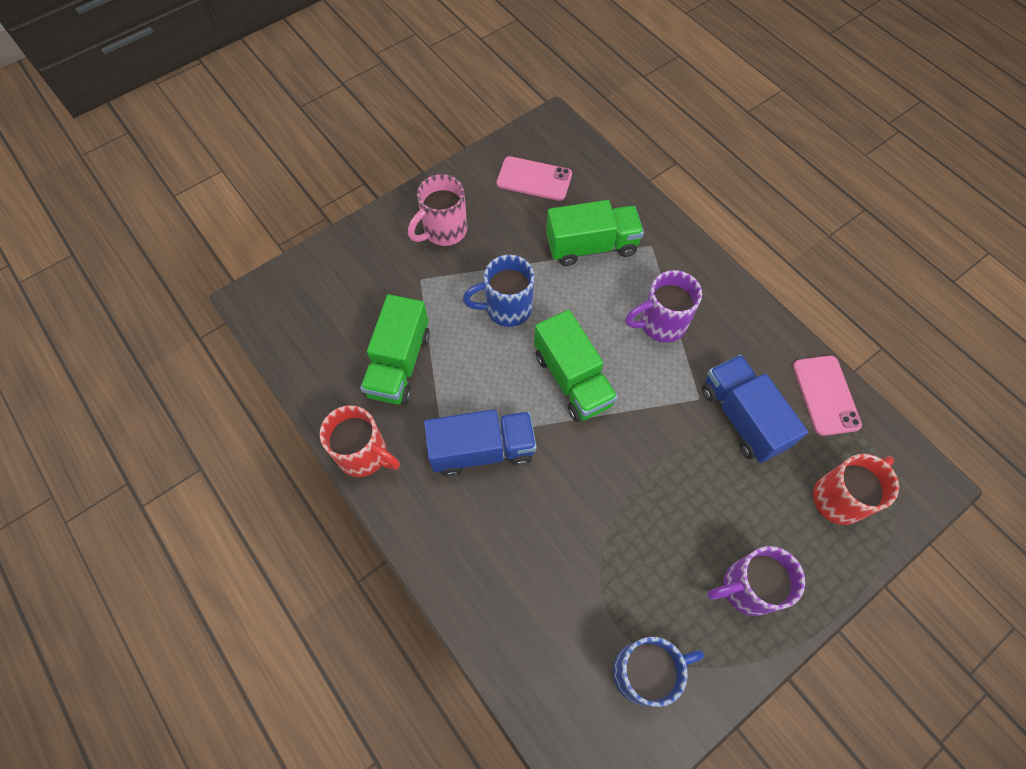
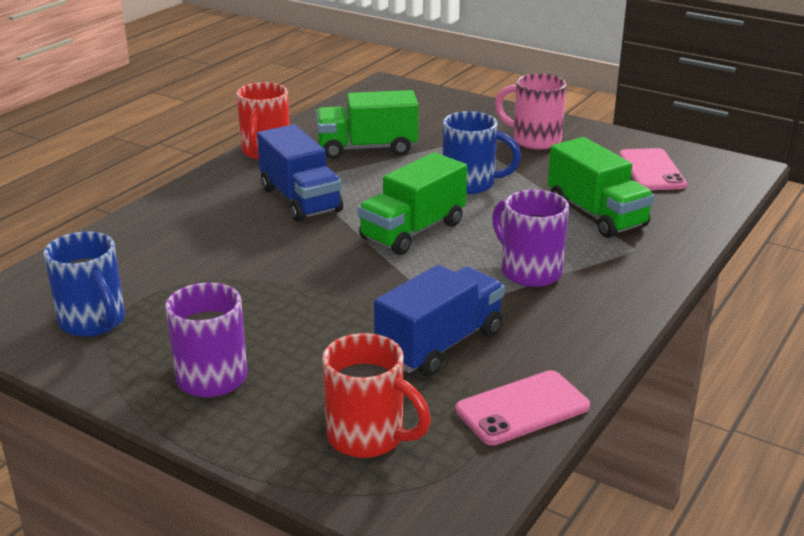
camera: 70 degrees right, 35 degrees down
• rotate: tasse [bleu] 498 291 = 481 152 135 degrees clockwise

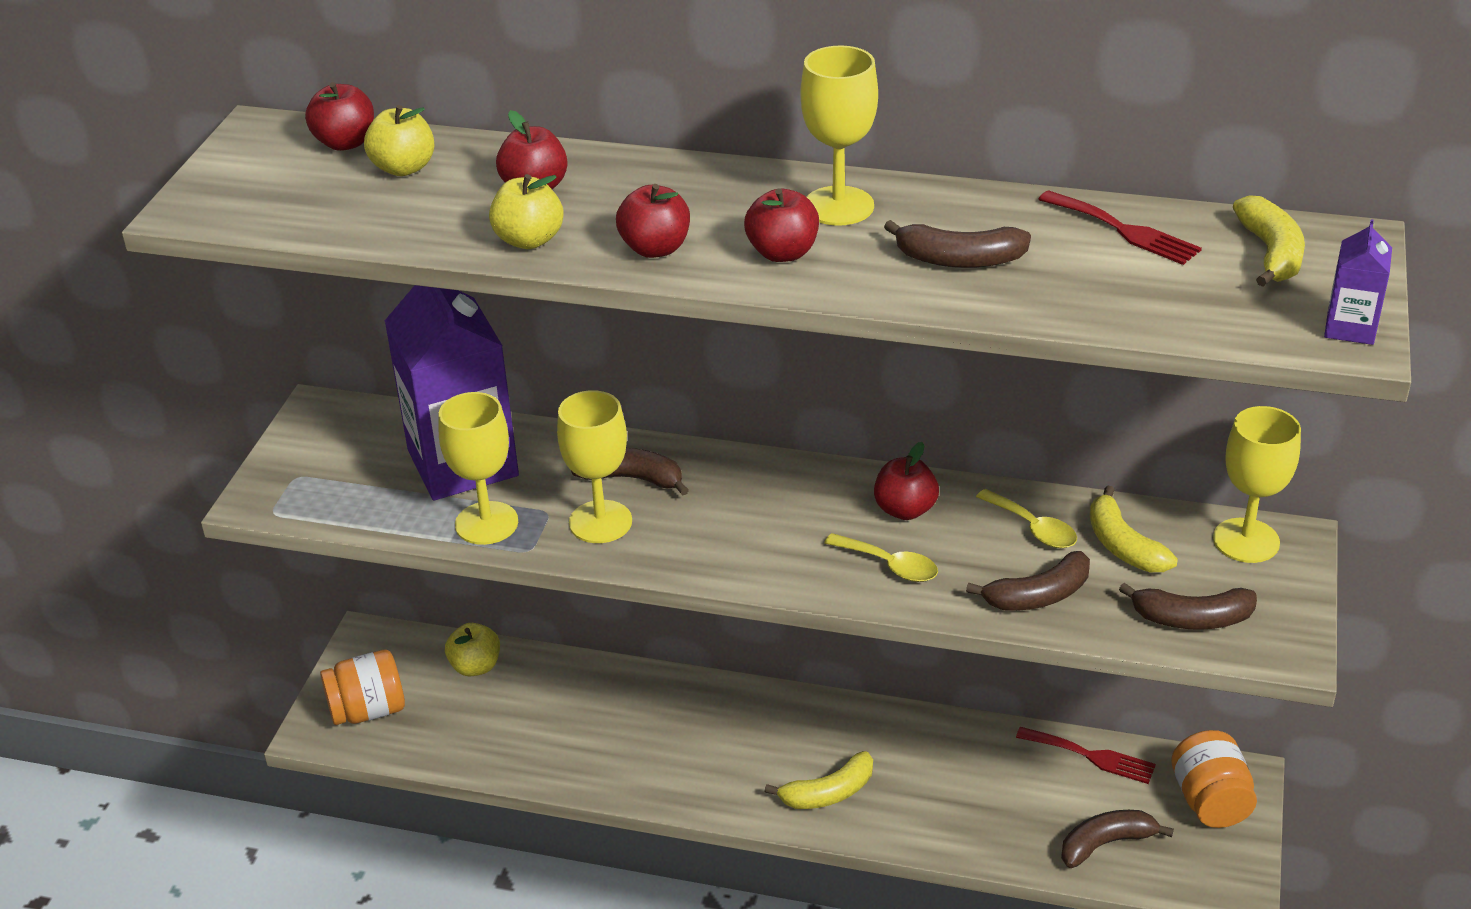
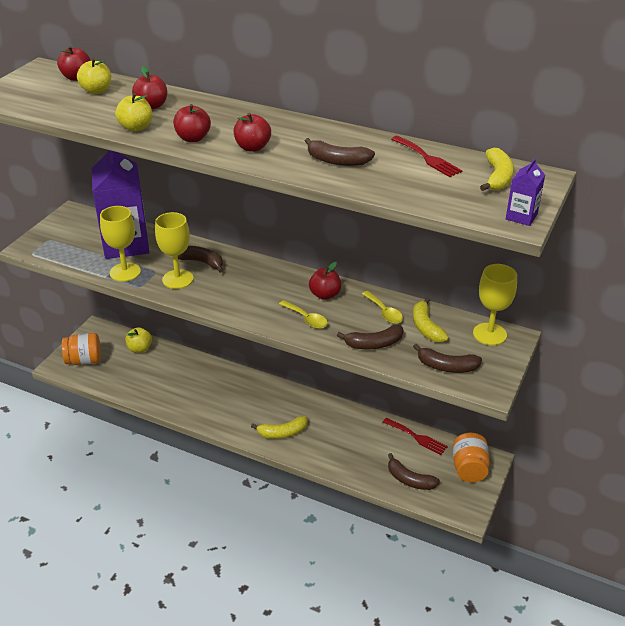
camera: 10 degrees right, 0 degrees up
• rotate: banane [marron] 1117 839 = 414 471 135 degrees counterclockwise
• delete: verre à pied [jaune] 839 136

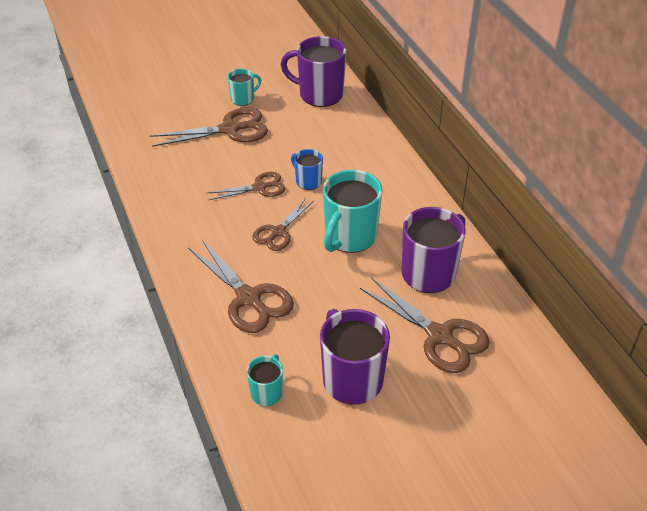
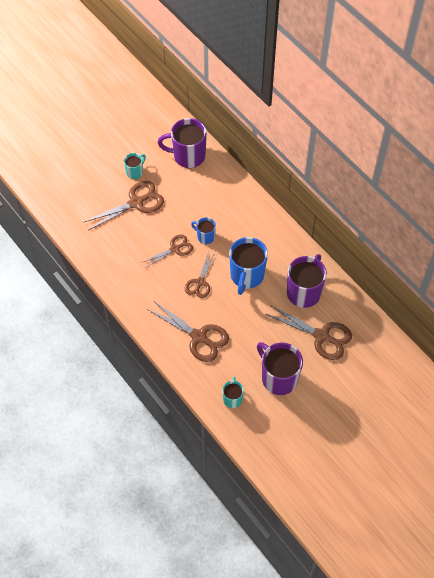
camera: 15 degrees left, 15 degrees up
• recolor: tasse [turquoise] 352 211 to tasse [bleu] 248 266

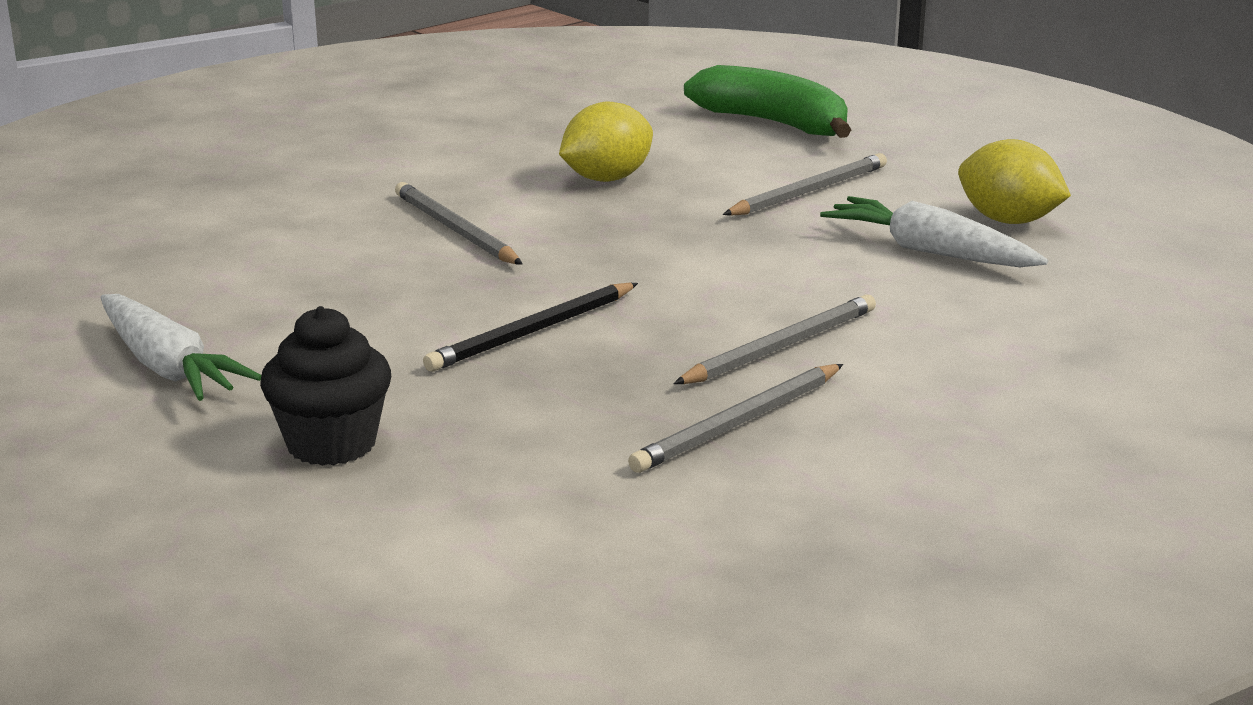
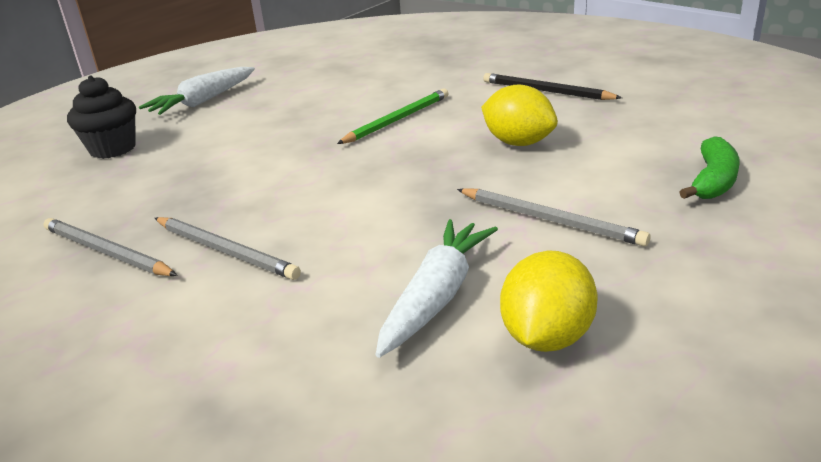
camera: 80 degrees right, 5 degrees up
• recolor: crayon [gris] 459 223 to crayon [vert] 393 116
• move: crayon [noir] 530 327 to 552 86
• resize: banane [vert] 767 101 = 709 167 x0.65

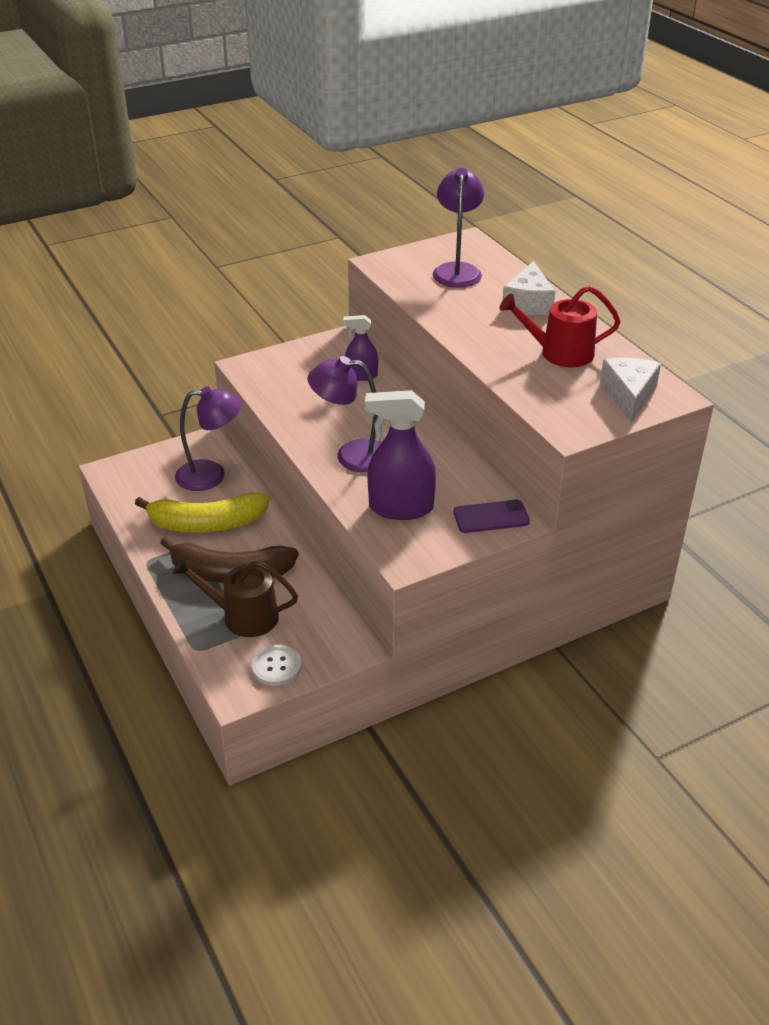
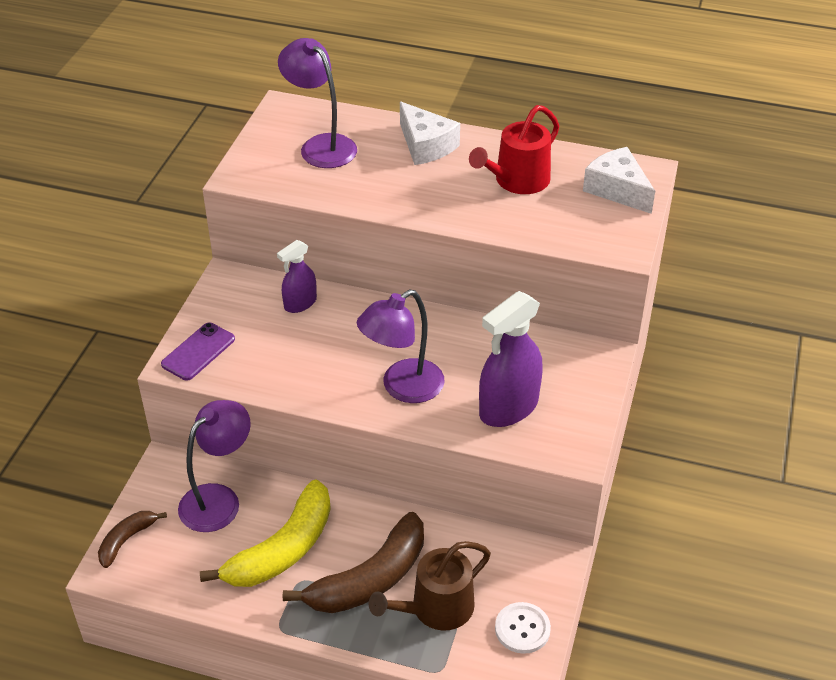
camera: 45 degrees left, 5 degrees up
• insert: banane [marron] 132 539
• move: téléphone [violet] 491 516 to 198 352

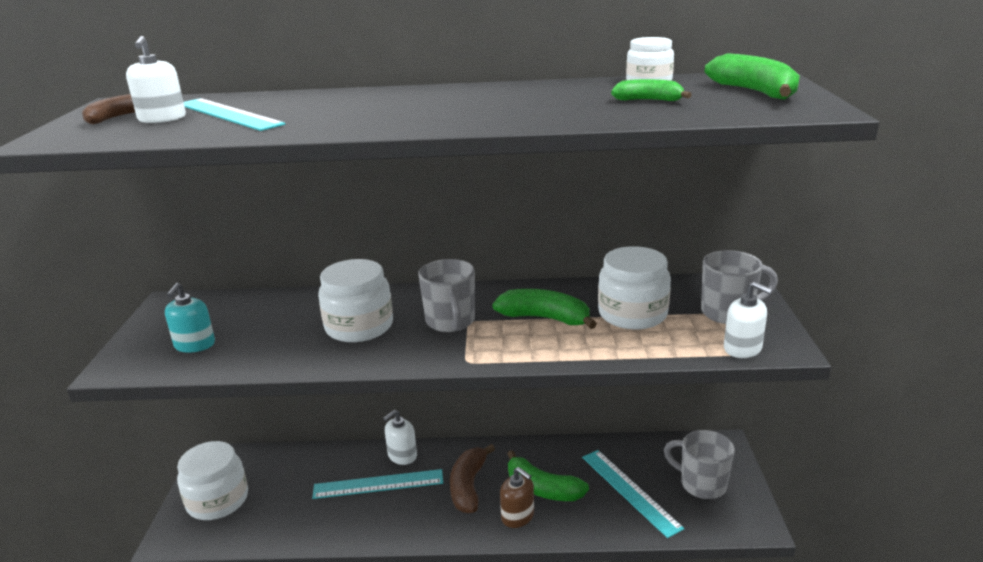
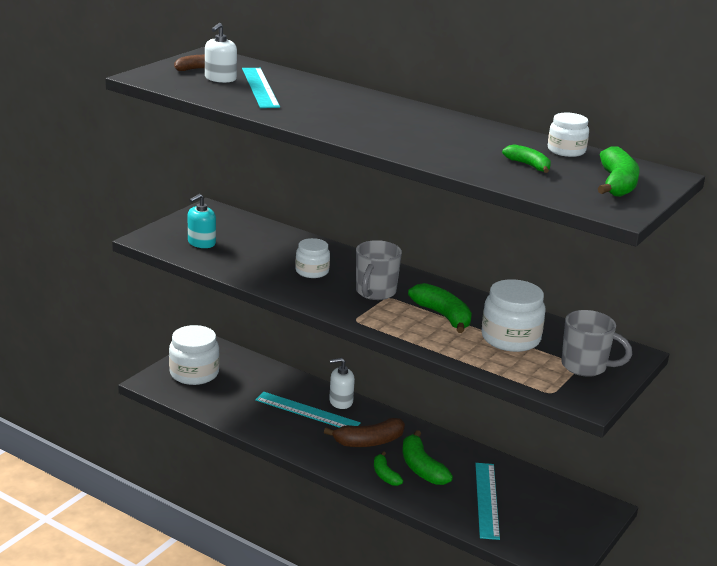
camera: 30 degrees right, 0 degrees up
• resize: bocal [blanc] 355 300 = 312 258 x0.61
• rotate: banane [marron] 472 478 = 364 432 150 degrees counterclockwise
• replace: distributeur de savon [marron] 517 497 to banane [vert] 388 468
• delete: tasse [gris] 699 464
• delete: distributeur de savon [blanc] 748 319

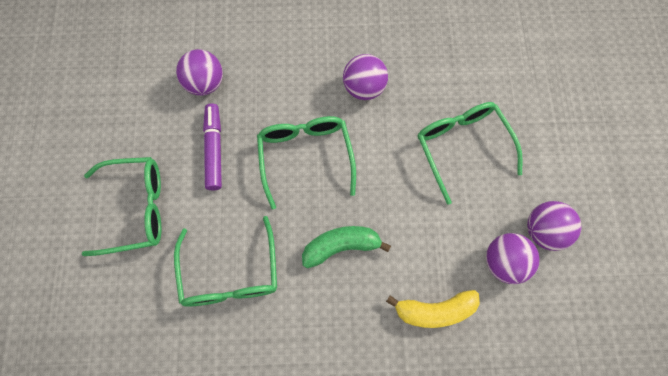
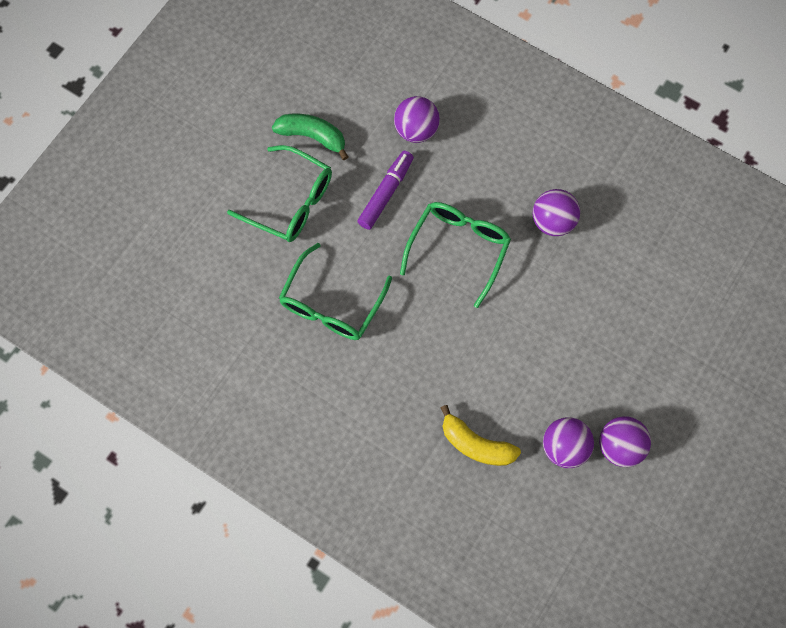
camera: 35 degrees right, 0 degrees up
• move: banane [vert] 346 247 to 310 137
• delete: lunettes [vert] 470 153

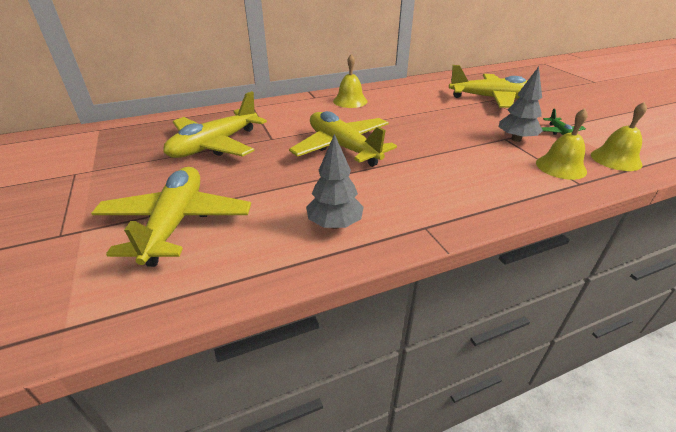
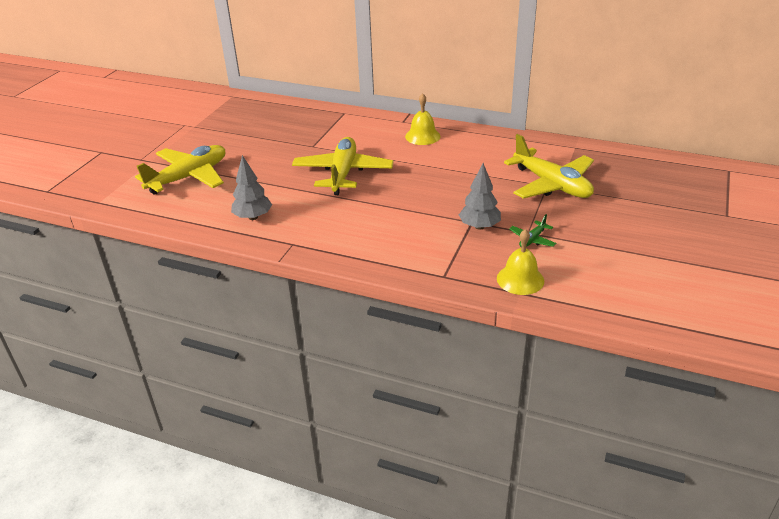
camera: 45 degrees right, 0 degrees up
• delete: avion [jaune] 215 124
• delete: cloche [jaune] 562 144

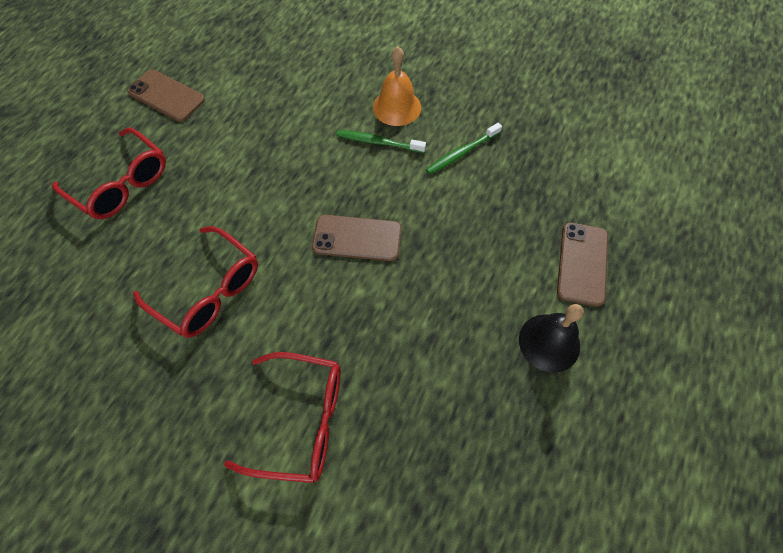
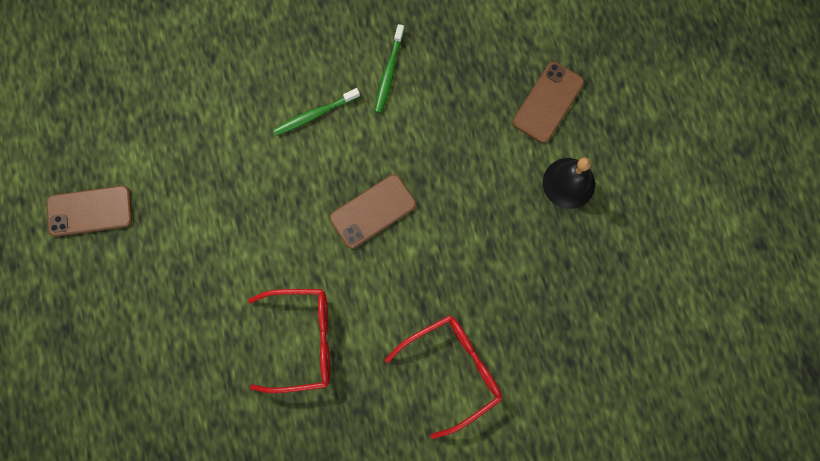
camera: 40 degrees left, 15 degrees up
• rotate: téléphone [marron] 582 264 = 548 102 60 degrees clockwise
• delete: lunettes [rouge] 109 173
• delete: cloche [orange] 397 86

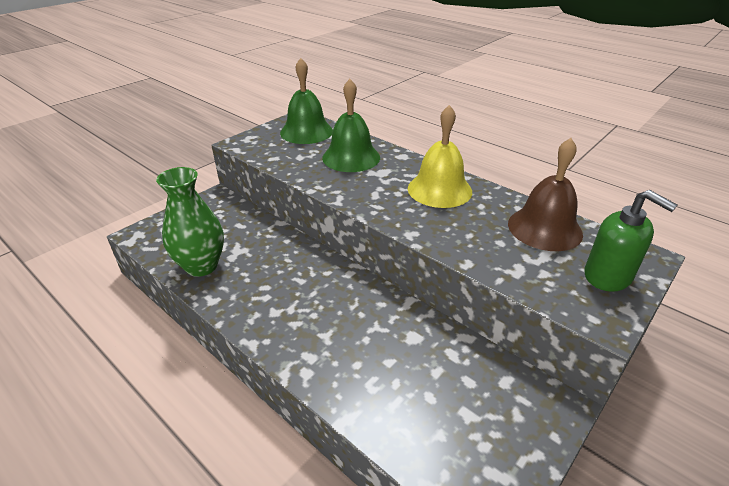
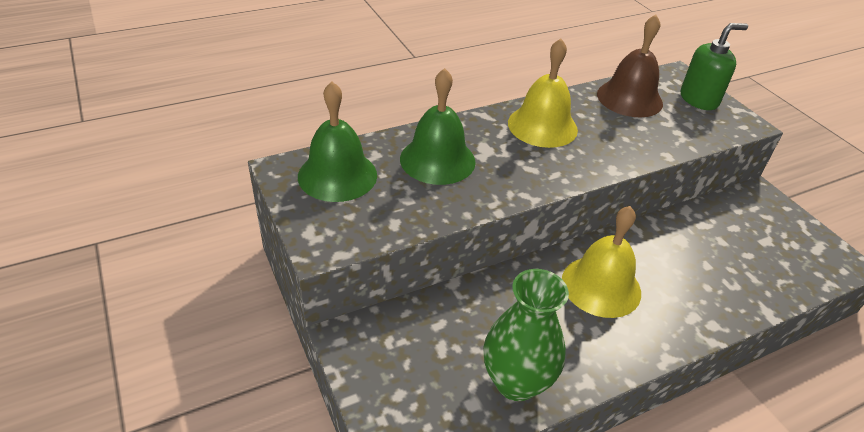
camera: 70 degrees left, 5 degrees up
• insert: cloche [jaune] 601 262

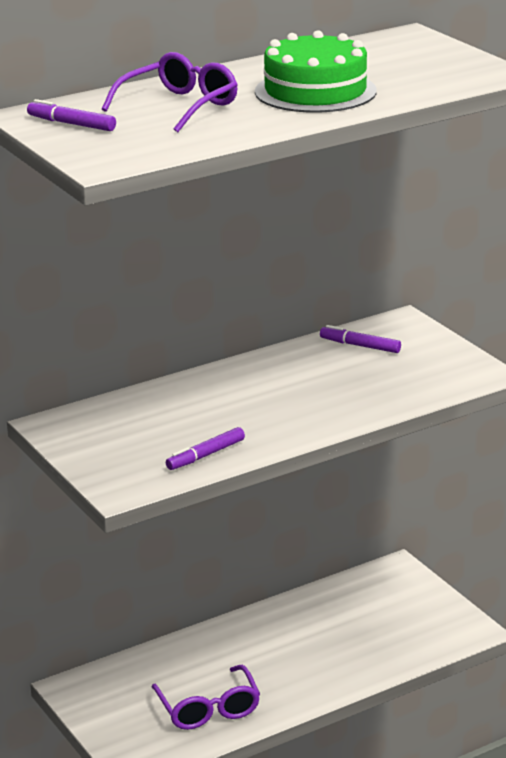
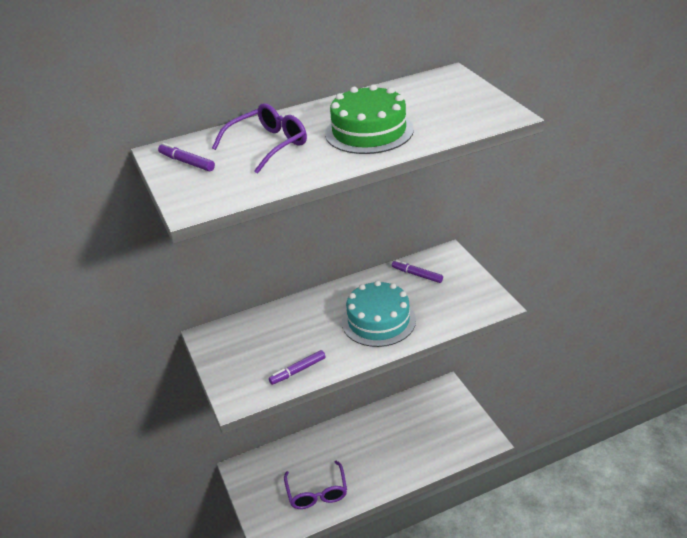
camera: 10 degrees right, 10 degrees up
• insert: gâteau [turquoise] 379 313

